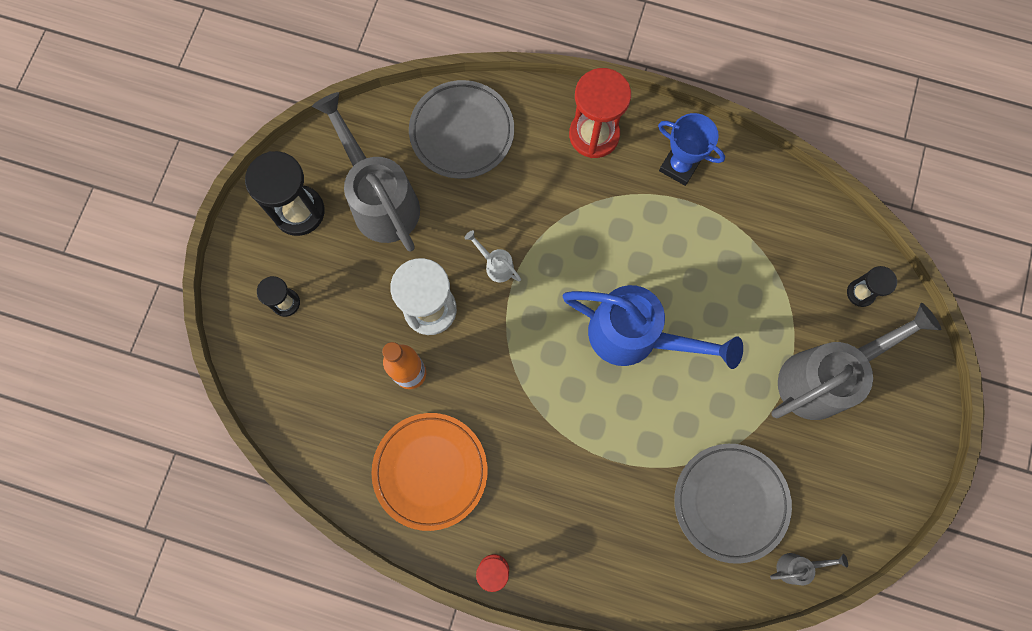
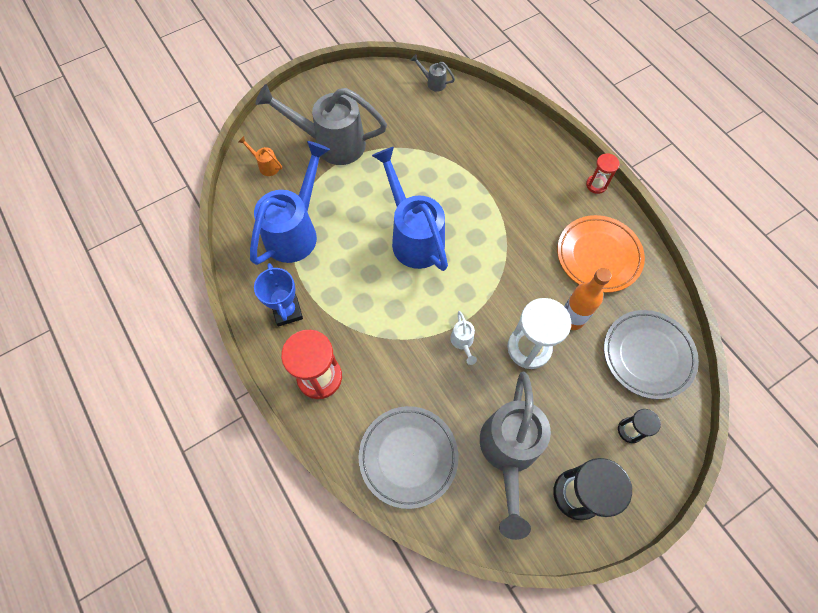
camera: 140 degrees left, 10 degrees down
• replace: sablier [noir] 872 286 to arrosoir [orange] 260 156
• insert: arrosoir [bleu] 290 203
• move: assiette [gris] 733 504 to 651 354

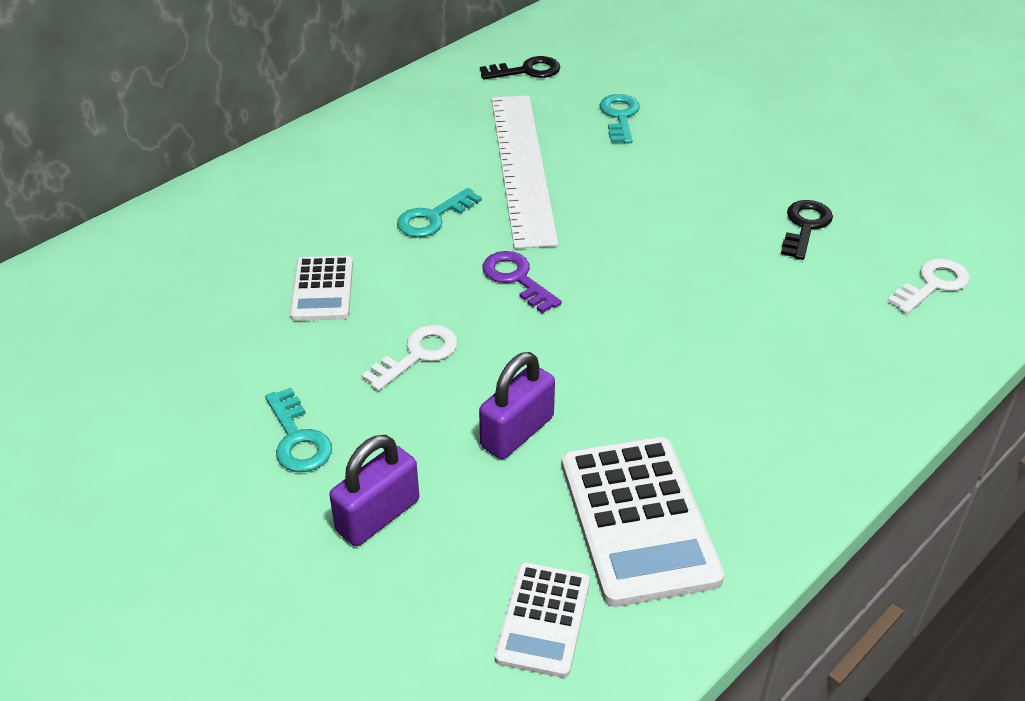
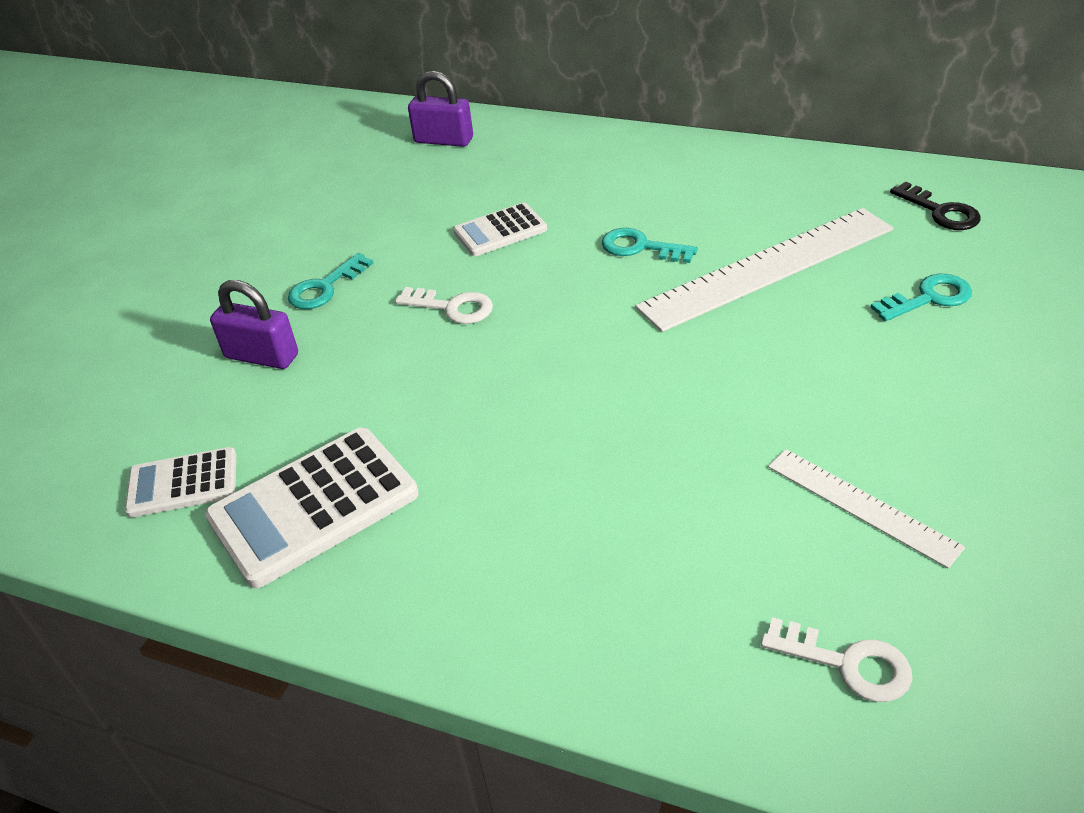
camera: 70 degrees right, 0 degrees up
• move: cadenas [violet] 517 405 to 440 109
• replace: clé [noir] 807 230 to règle [blanc] 866 509
• delete: clé [violet] 522 282

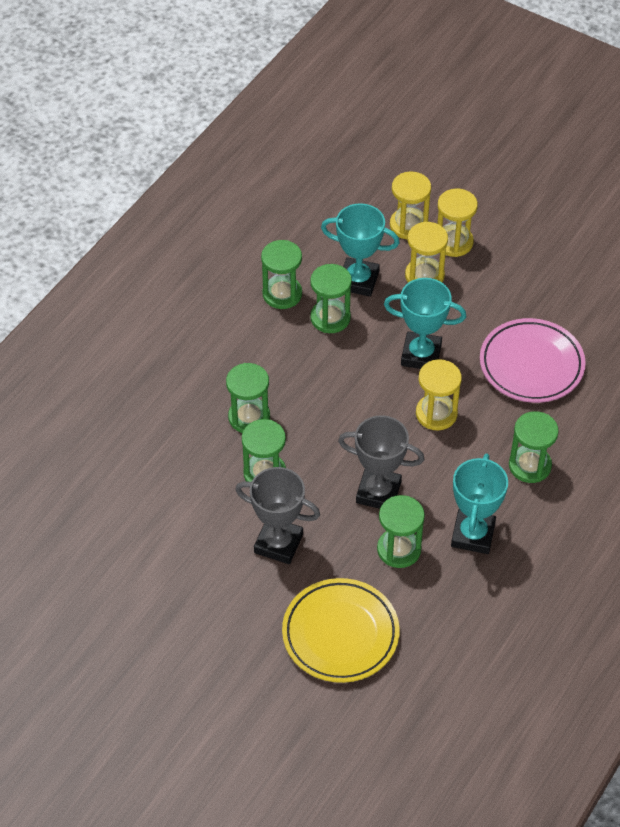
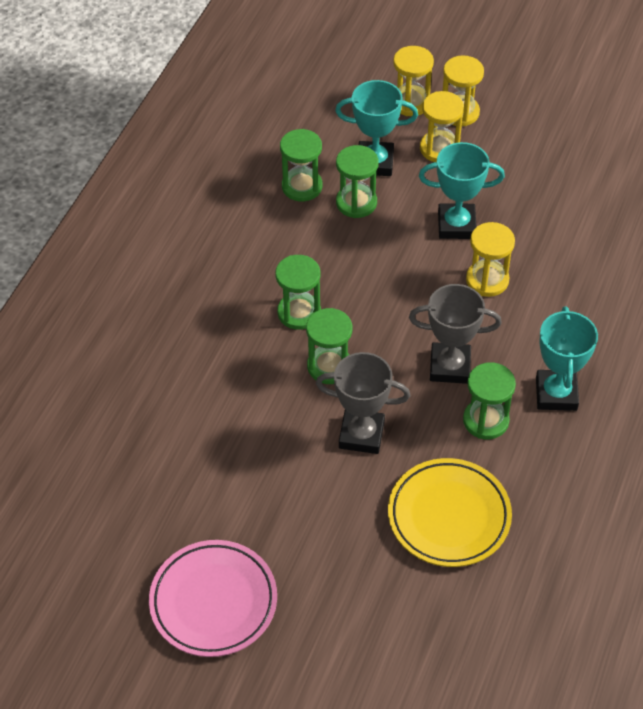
camera: 10 degrees left, 0 degrees up
• move: assiette [rose] 533 360 to 213 598
• delete: sablier [vert] 534 447

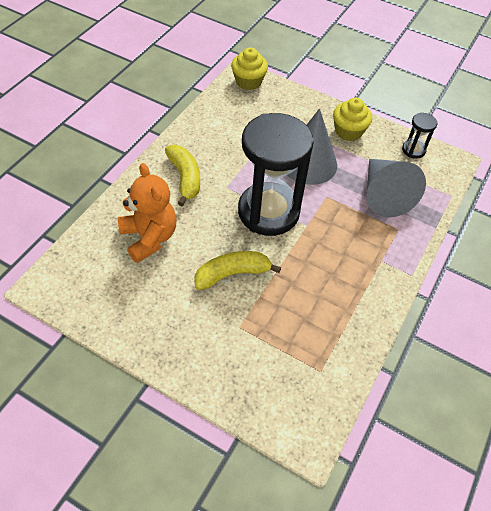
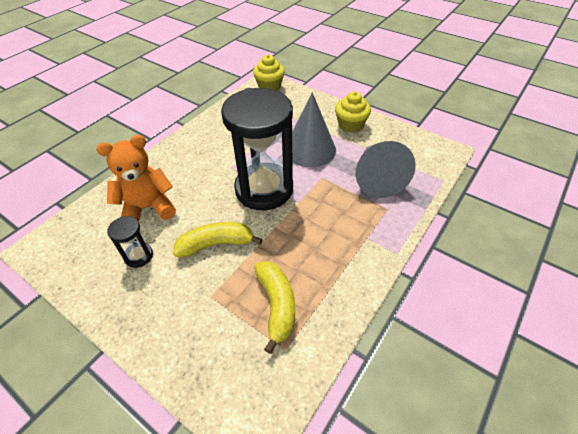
camera: 10 degrees right, 5 degrees down
• rotate: ours en peluche [orange] 147 213 = 136 178 90 degrees counterclockwise
• move: sablier [noir] 420 136 to 130 242
• move: banane [jaune] 182 175 to 275 307

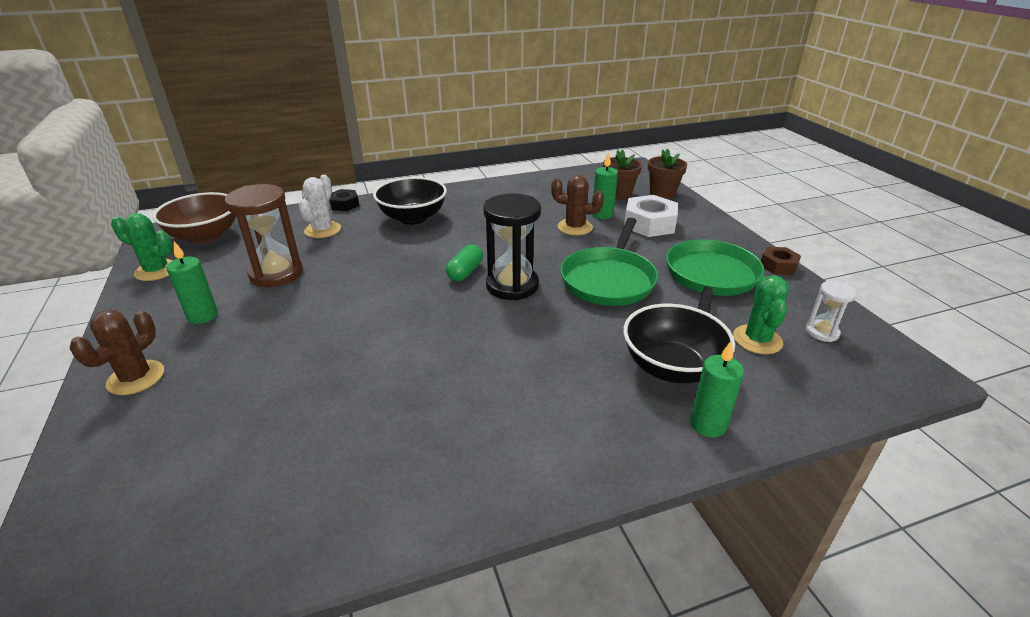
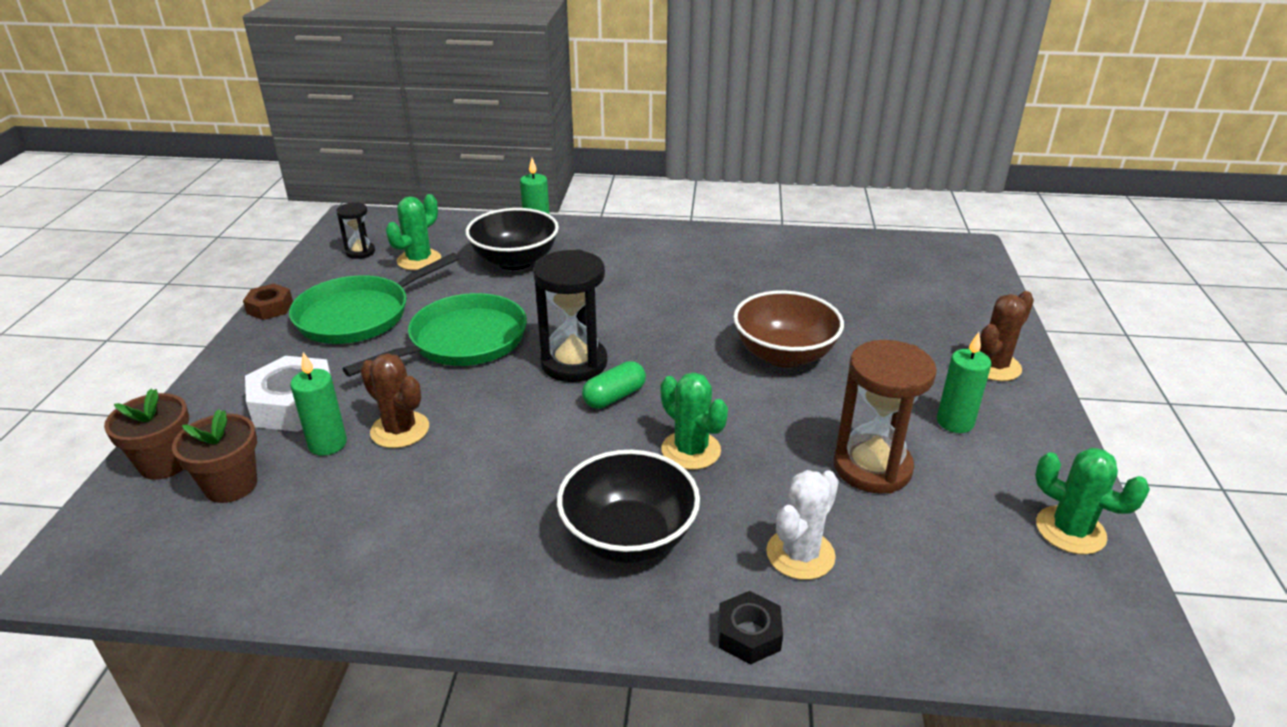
camera: 155 degrees left, 0 degrees up
• recolor: sablier [blanc] 831 311 to sablier [noir] 355 230
• insert: cactus [vert] 694 421
• move: bol [marron] 194 218 to 788 329

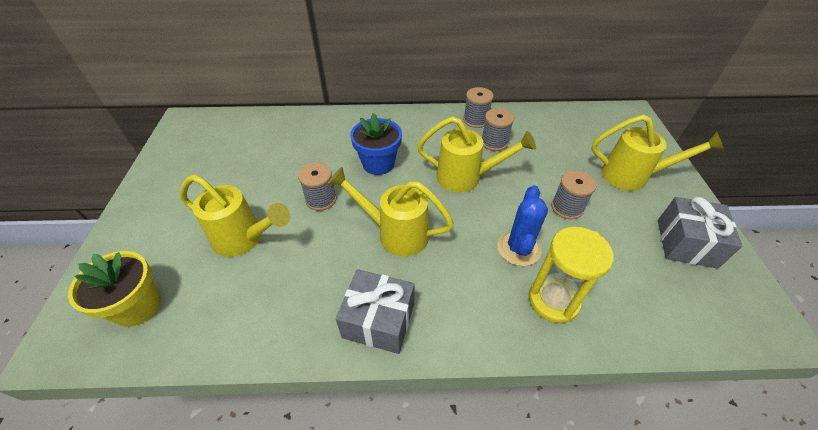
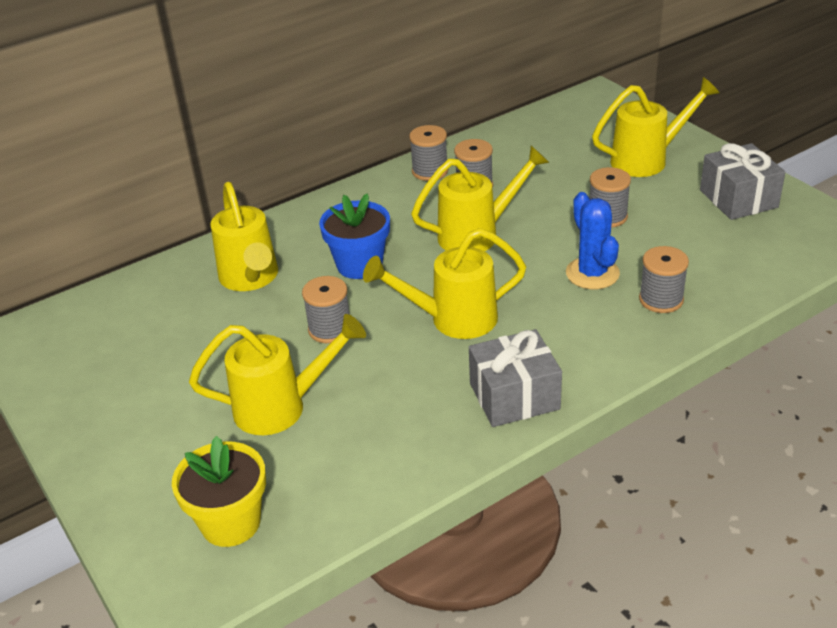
camera: 30 degrees left, 10 degrees down
• insert: arrosoir [jaune] 244 236
• replace: sablier [jaune] 571 275 to bobine [gris] 664 279

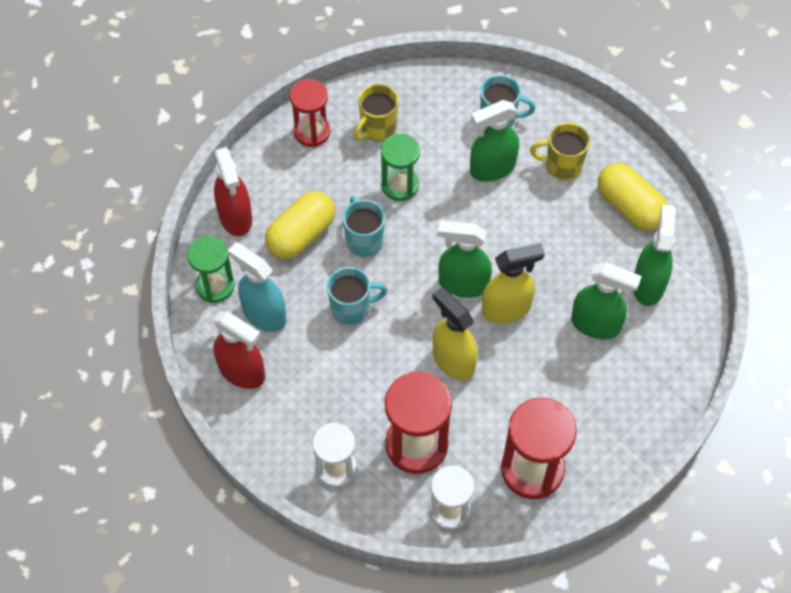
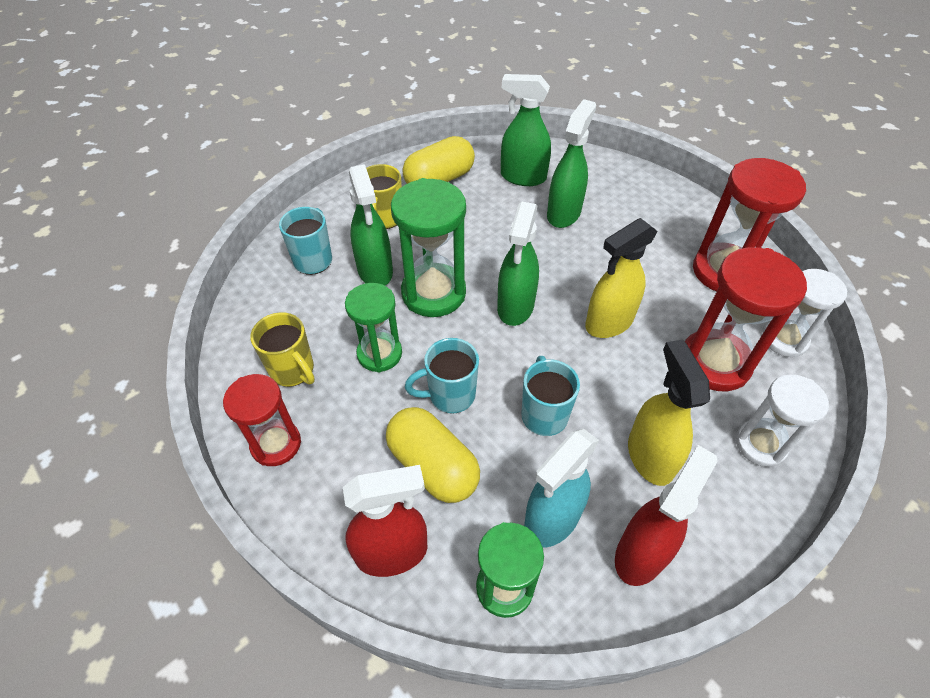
camera: 85 degrees left, 10 degrees down
• insert: sablier [vert] 428 247
• move: vaporisateur [jaune] 513 283 to 669 412

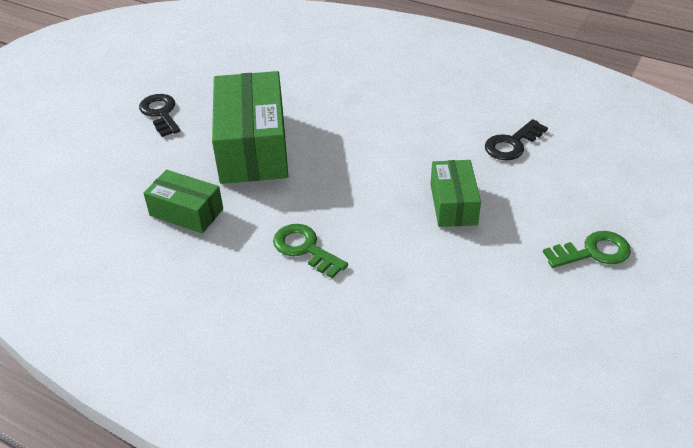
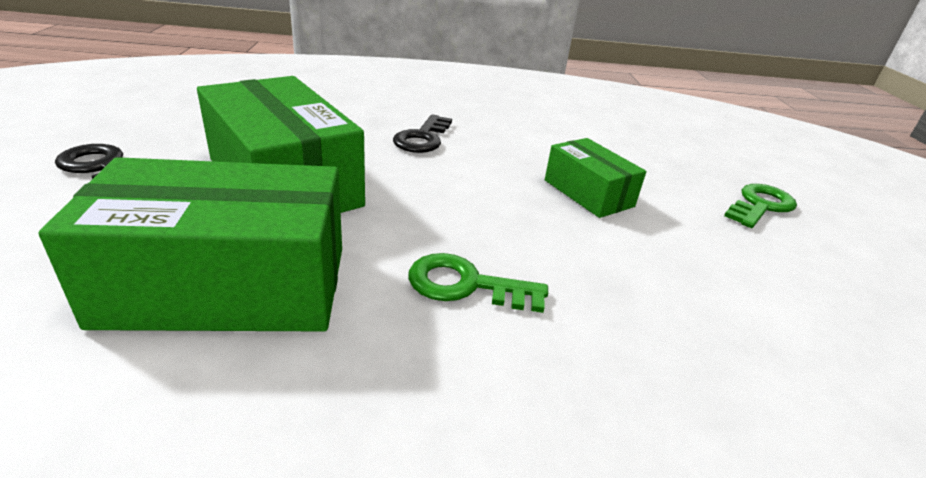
camera: 35 degrees left, 10 degrees down
• resize: boîte [vert] 183 202 = 190 244 x1.84
• move: clé [noir] 516 139 to 422 133

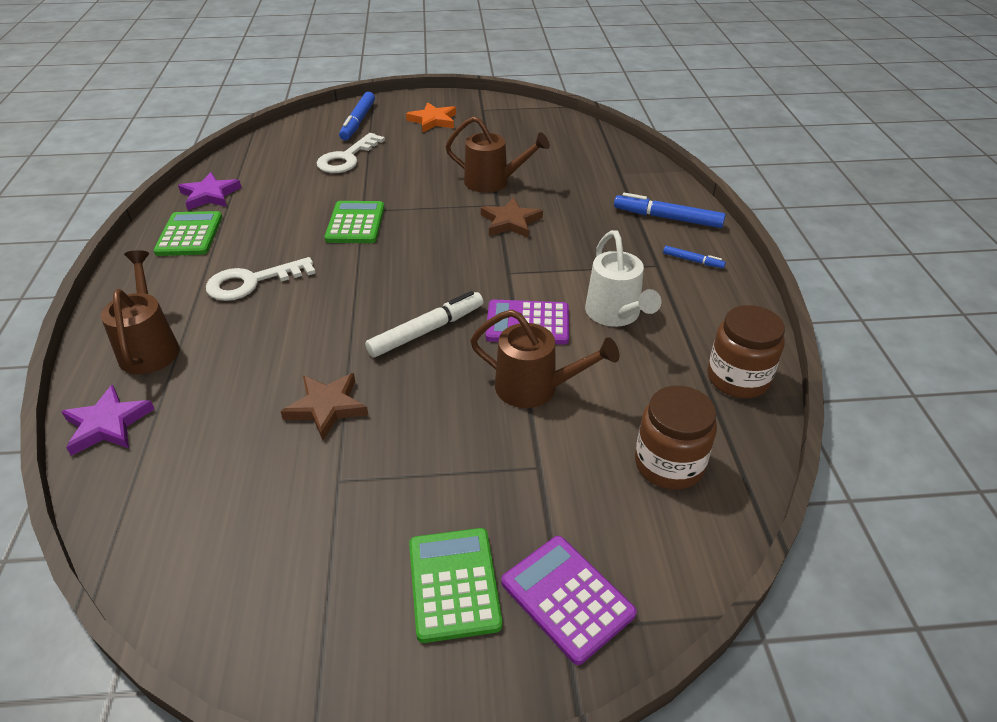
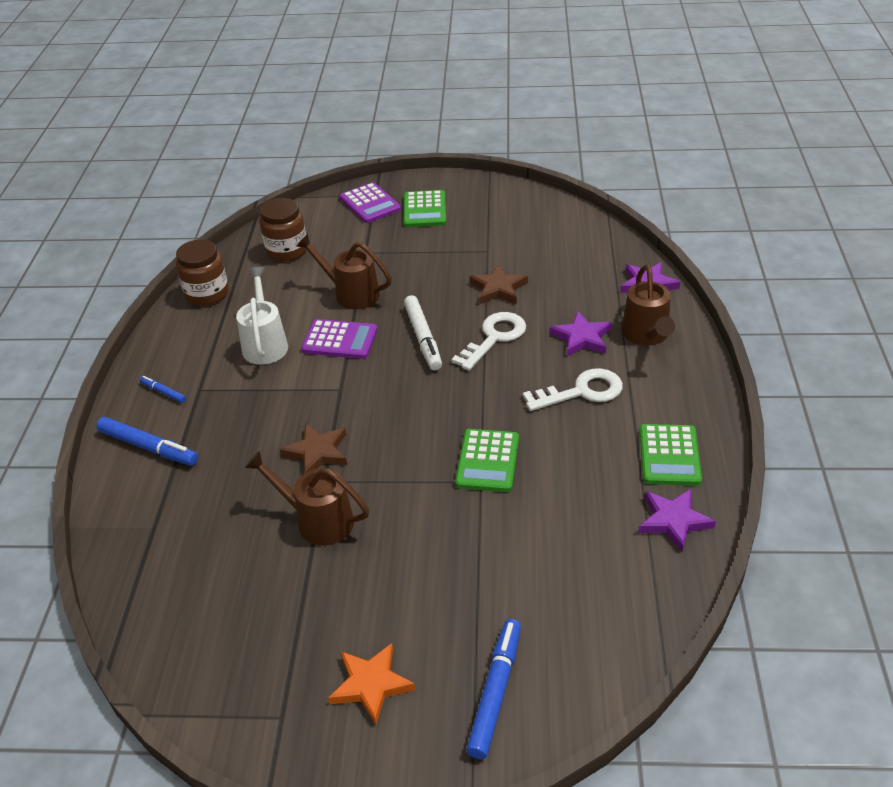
camera: 170 degrees left, 0 degrees up
• rotate: feutre [blanc] 424 324 = 423 332 75 degrees counterclockwise
• move: clé [blanc] 351 153 to 489 341
• insert: étoile [violet] 581 333

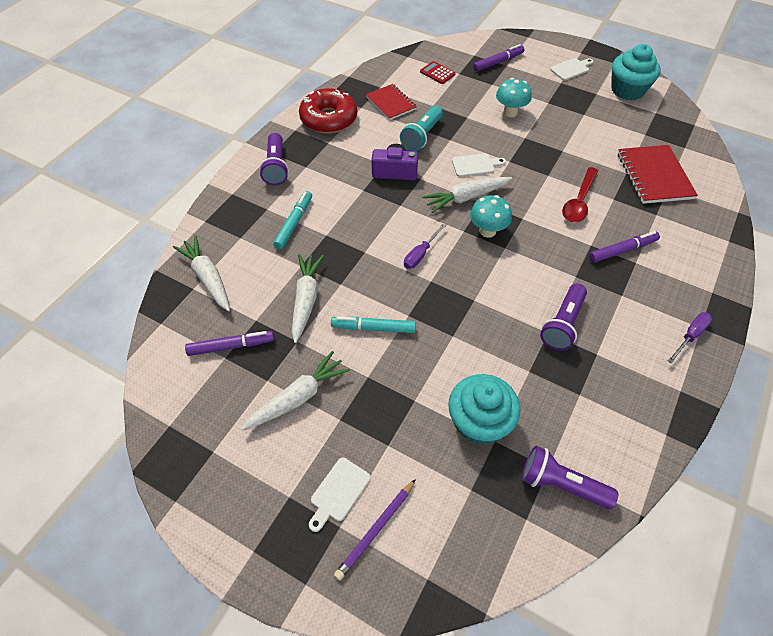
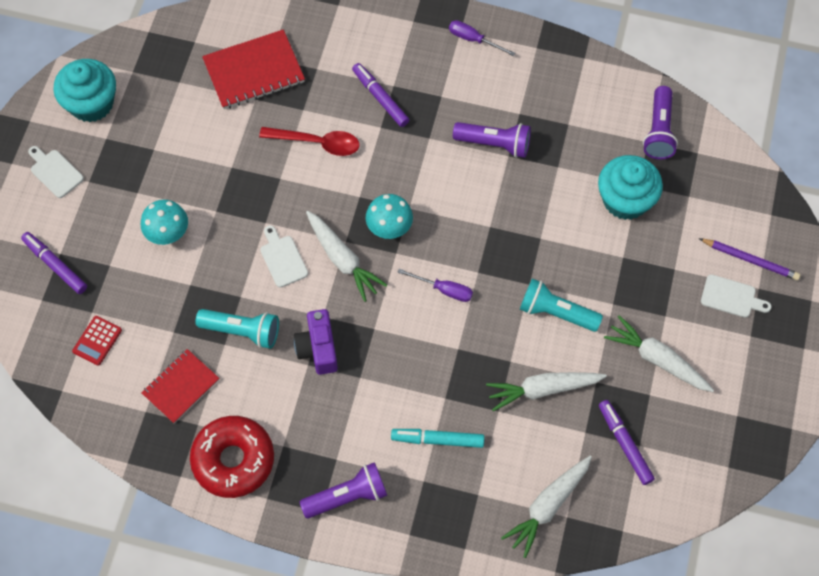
camera: 105 degrees left, 10 degrees up
• replace: feutre [turquoise] 373 324 to lampe de poche [turquoise] 561 305

